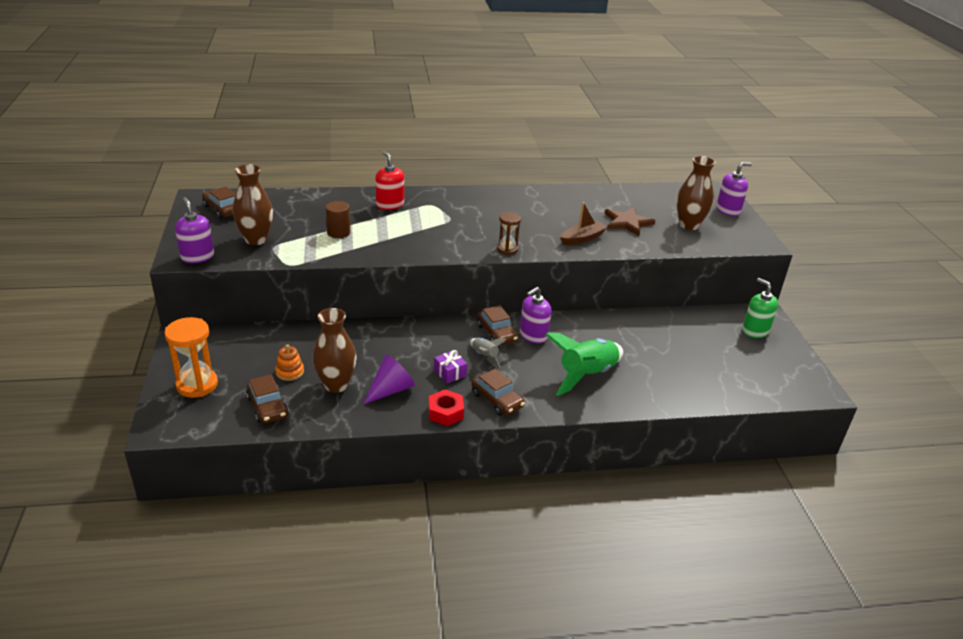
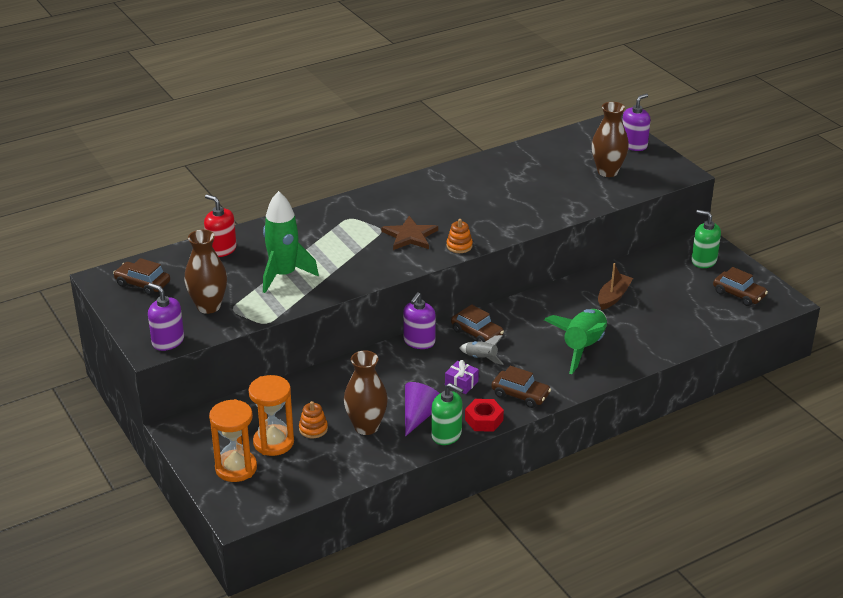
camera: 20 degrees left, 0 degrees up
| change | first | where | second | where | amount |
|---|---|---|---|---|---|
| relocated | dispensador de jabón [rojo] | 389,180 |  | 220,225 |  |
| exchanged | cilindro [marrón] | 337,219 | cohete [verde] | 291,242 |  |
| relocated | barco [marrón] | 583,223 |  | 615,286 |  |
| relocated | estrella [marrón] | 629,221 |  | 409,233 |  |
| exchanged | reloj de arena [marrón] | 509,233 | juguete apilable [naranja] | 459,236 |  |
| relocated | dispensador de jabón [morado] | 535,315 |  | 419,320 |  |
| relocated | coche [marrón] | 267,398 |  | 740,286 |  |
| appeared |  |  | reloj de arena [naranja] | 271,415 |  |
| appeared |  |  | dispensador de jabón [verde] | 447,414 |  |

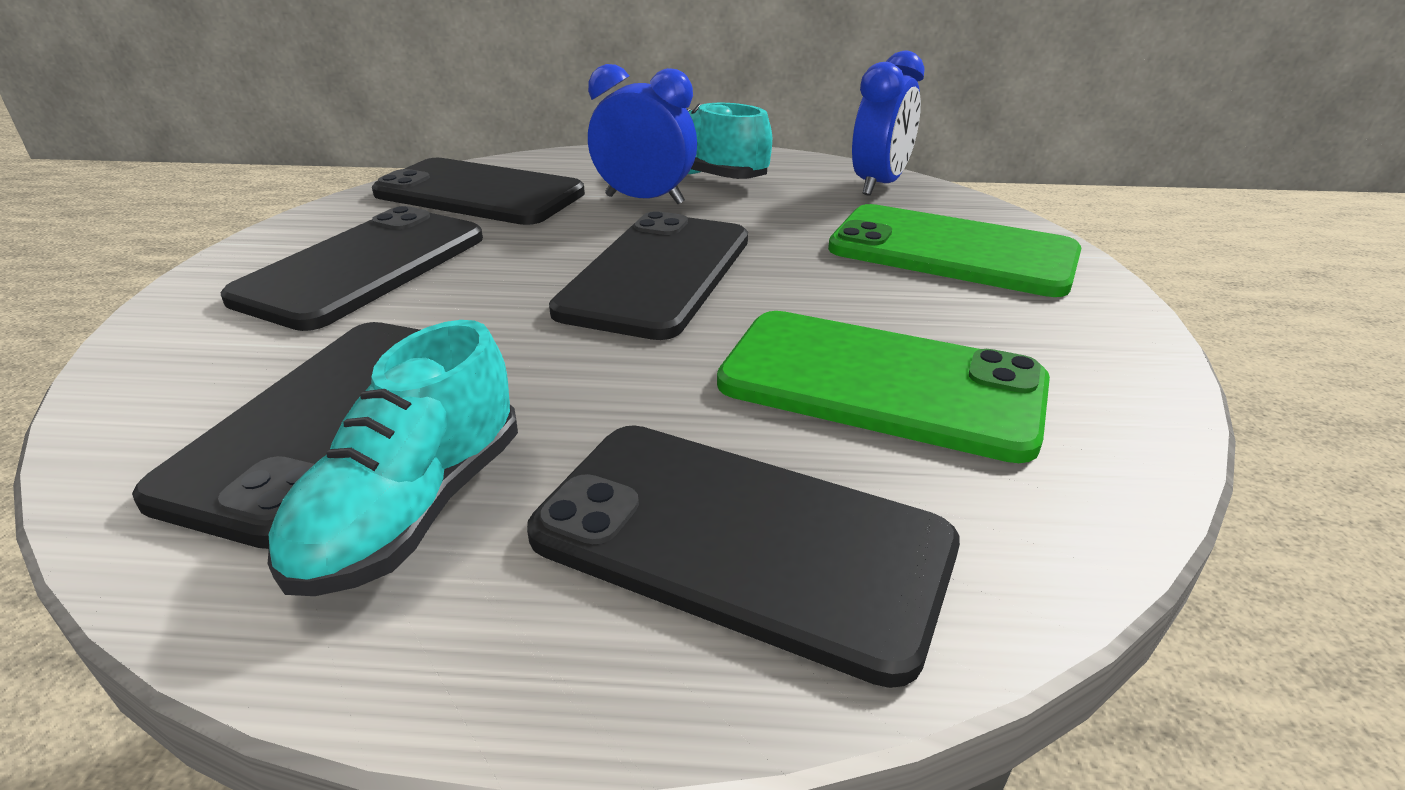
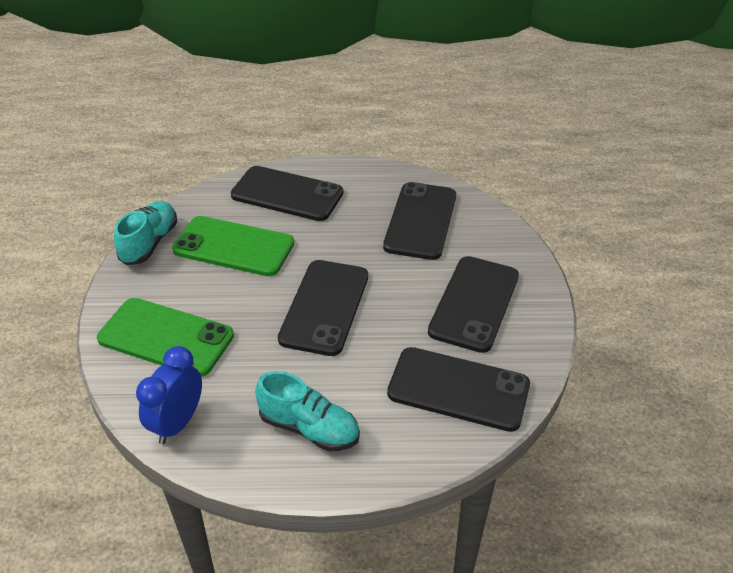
camera: 175 degrees right, 10 degrees up
| change | first | where | second | where | amount |
|---|---|---|---|---|---|
| missing | despertador [azul] | 642,134 |  |  |  |
| relocated | zapato [turquesa] | 393,458 |  | 145,233 |  |

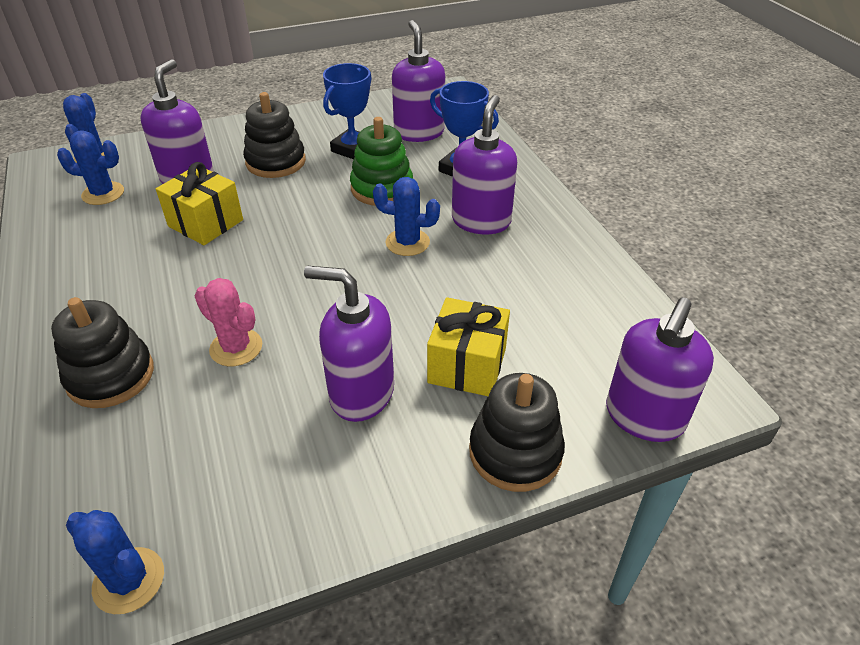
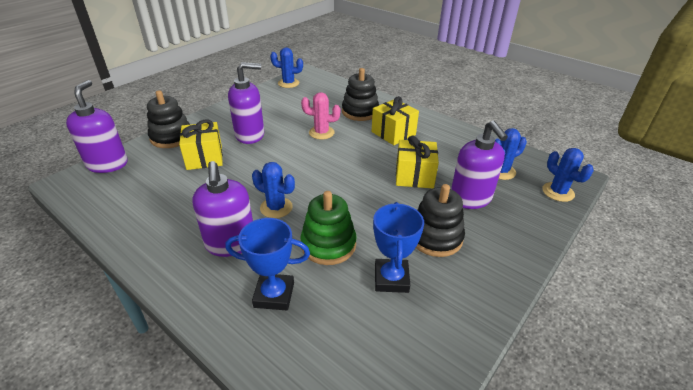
camera: 150 degrees right, 5 degrees down
| change | first | where | second | where | amount |
|---|---|---|---|---|---|
| missing | dispensador de jabón [morado] | 418,81 |  |  |  |
| spun | cactus [azul] | 406,216 |  | 273,190 | 45 degrees clockwise |
| appeared |  |  | regalo [amarillo] | 395,120 |  |

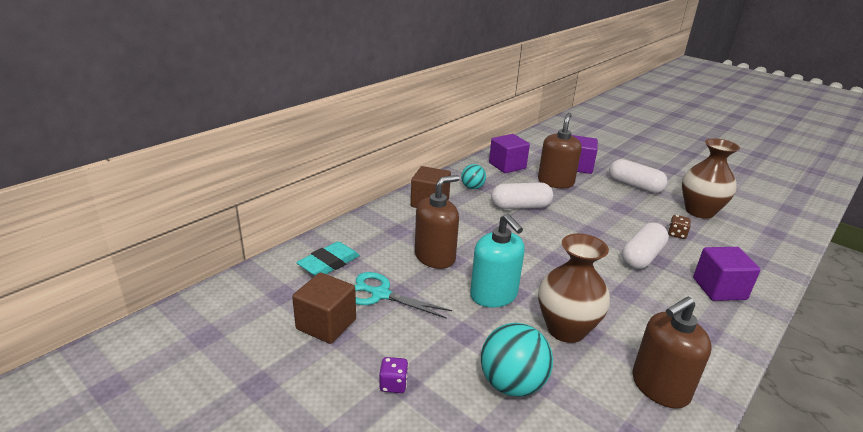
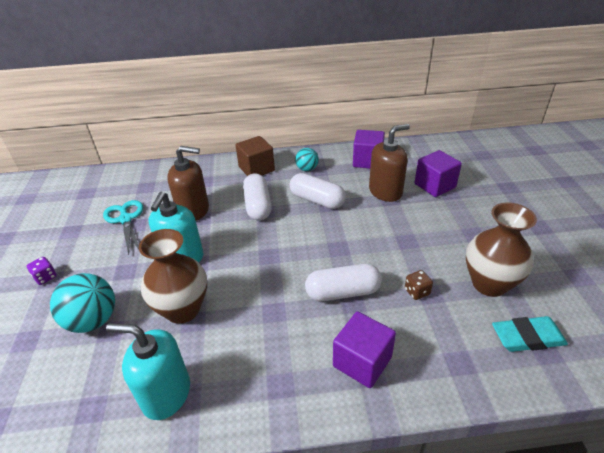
camera: 45 degrees right, 10 degrees up
| change | first | where | second | where | amount |
|---|---|---|---|---|---|
| relocated | cápsula [blanco] | 638,176 |  | 257,196 |  |
| relocated | goma de borrar [turquesa] | 328,259 |  | 530,334 |  |
| missing | cubo [marrón] | 324,308 |  |  |  |
| colour | dispensador de jabón [marrón] | 672,353 | dispensador de jabón [turquesa] | 148,371 |  |

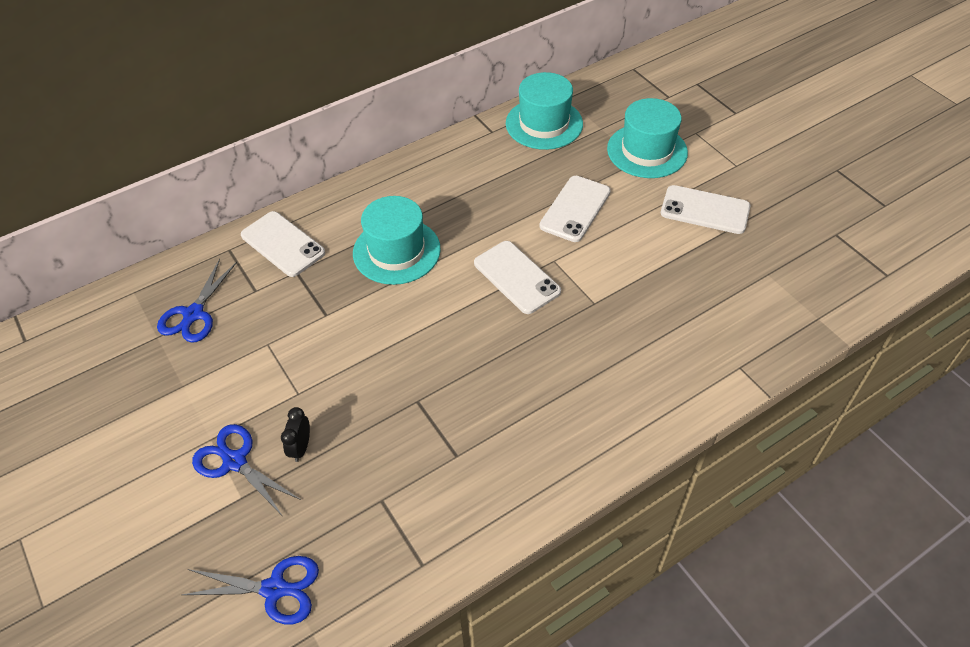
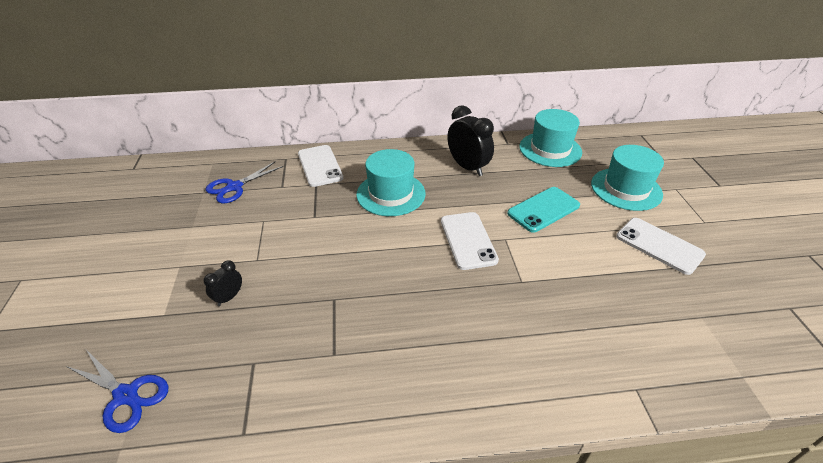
camera: 25 degrees right, 10 degrees down
| change | first | where | second | where | amount |
|---|---|---|---|---|---|
| colour | móvil [blanco] | 575,209 | móvil [turquesa] | 543,210 |  |
| missing | tijeras [azul] | 246,469 |  |  |  |
| appeared |  |  | despertador [negro] | 471,140 |  |

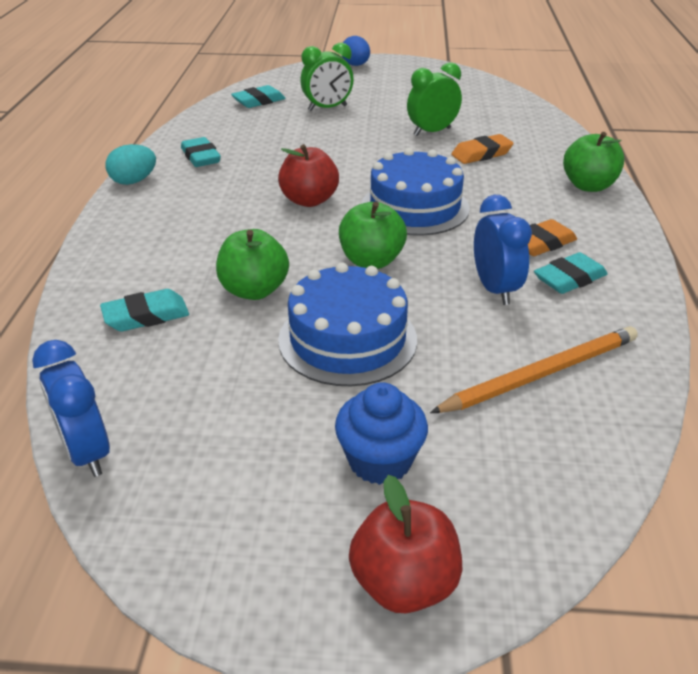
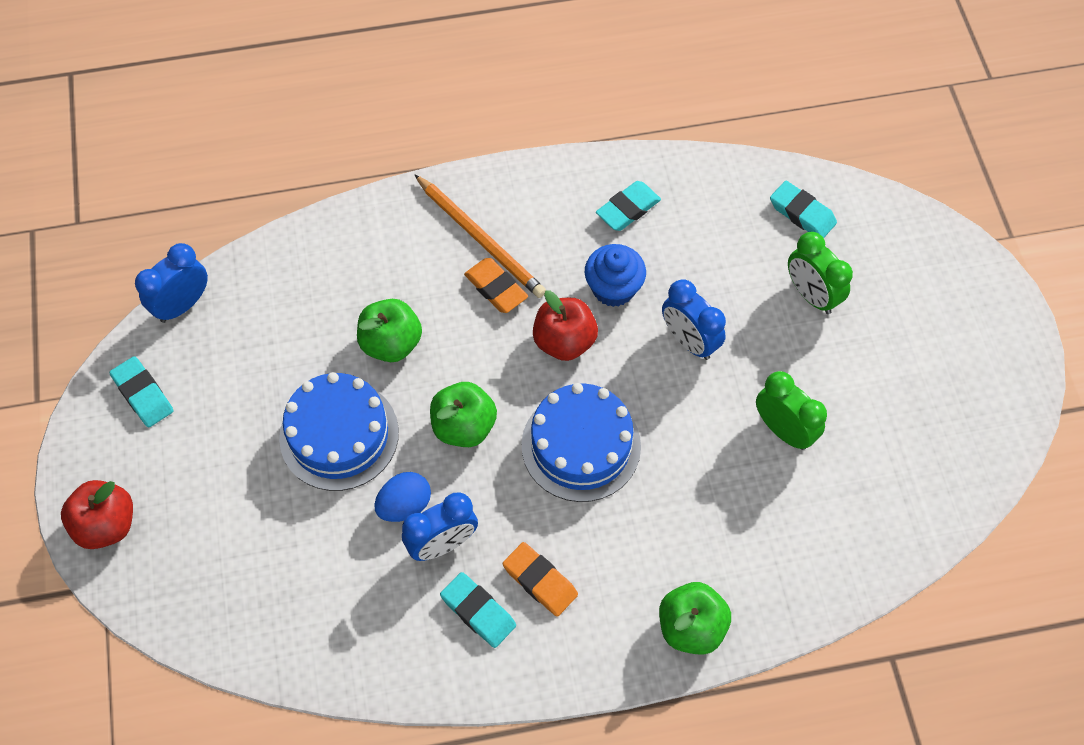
camera: 75 degrees right, 25 degrees up
| change | first | where | second | where | amount |
|---|---|---|---|---|---|
| relocated | huevo [azul] | 356,51 |  | 402,497 |  |
| relocated | goma de borrar [naranja] | 482,149 |  | 496,285 |  |
| missing | huevo [turquesa] | 130,164 |  |  |  |
| relocated | goma de borrar [turquesa] | 144,310 |  | 141,391 |  |
| relocated | lápiz [naranja] | 534,369 |  | 480,236 |  |
| relocated | magdalena [azul] | 381,433 |  | 615,275 |  |
| appeared |  |  | despertador [azul] | 694,319 |  |

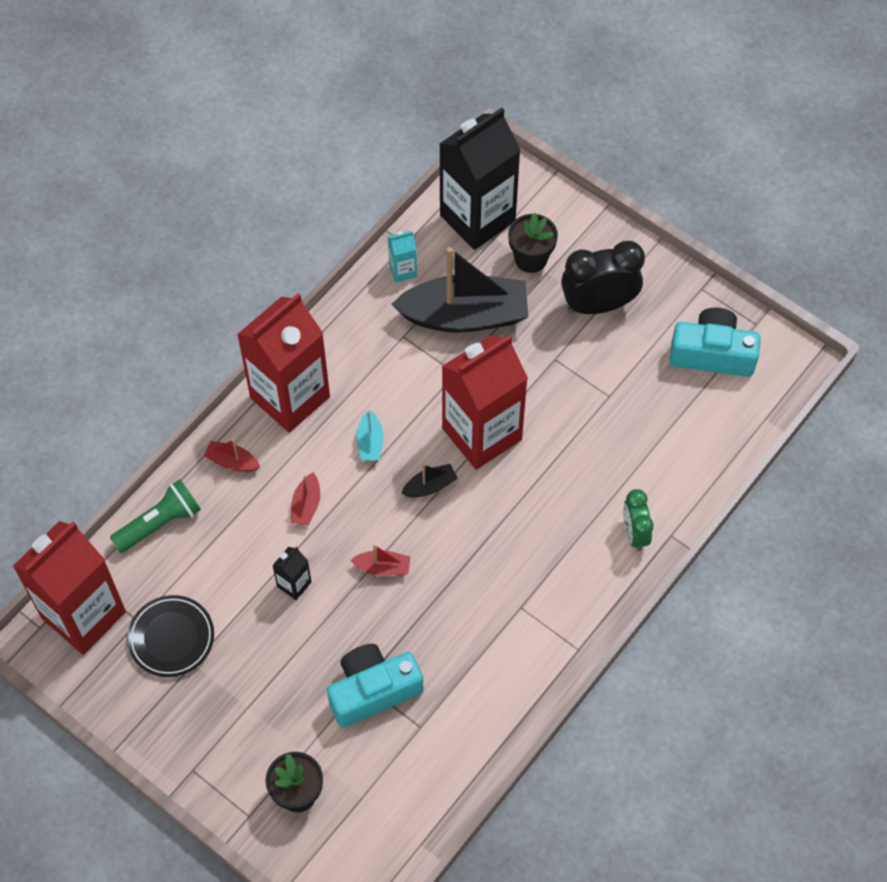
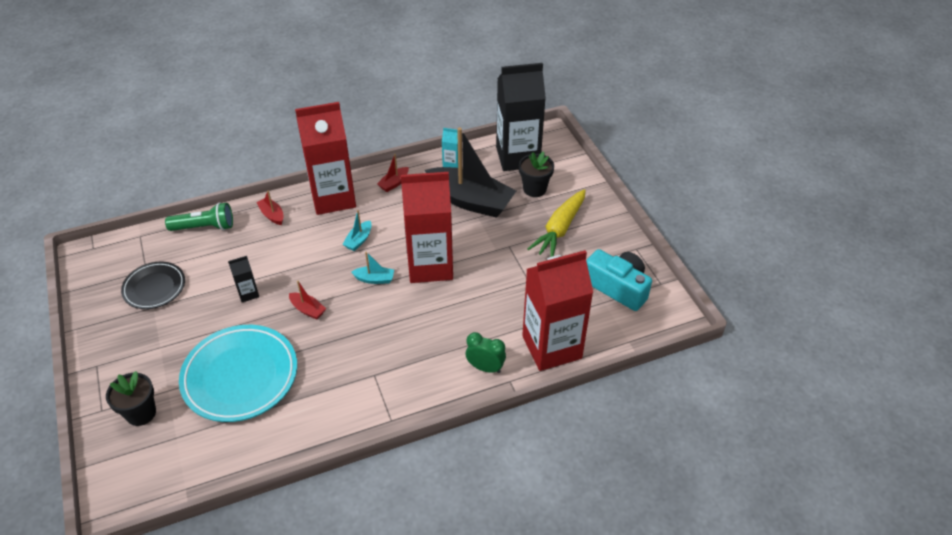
camera: 30 degrees right, 15 degrees down
| change | first | where | second | where | amount |
|---|---|---|---|---|---|
| exchanged | despertador [negro] | 603,277 | zanahoria [amarillo] | 556,223 |  |
| colour | barco [negro] | 429,480 | barco [turquesa] | 372,268 |  |
| relocated | barco [rojo] | 305,499 |  | 393,173 |  |
| spun | despertador [verde] | 638,520 |  | 486,352 | 90 degrees clockwise |
| relocated | cartón de leche [rojo] | 69,588 |  | 558,310 |  |
| exchanged | cámara [turquesa] | 375,686 | plato [turquesa] | 238,373 |  |

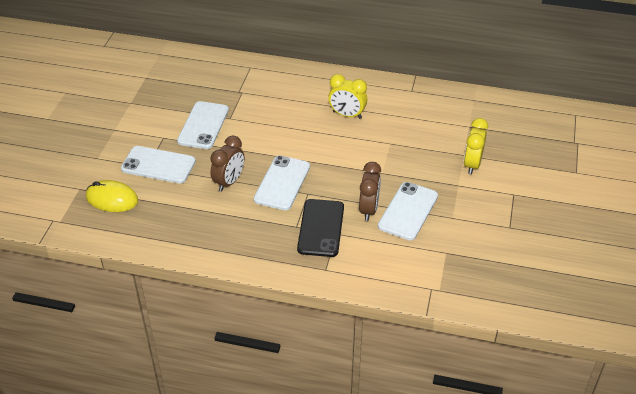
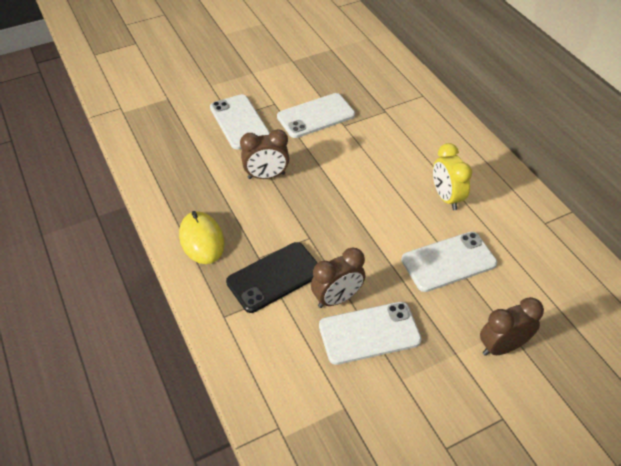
camera: 50 degrees right, 5 degrees up
| change | first | where | second | where | amount |
|---|---|---|---|---|---|
| colour | despertador [amarillo] | 476,146 | despertador [marrón] | 512,326 |  |
| relocated | móvil [blanco] | 282,182 |  | 449,261 |  |
| relocated | ratón [amarillo] | 112,196 |  | 202,237 |  |

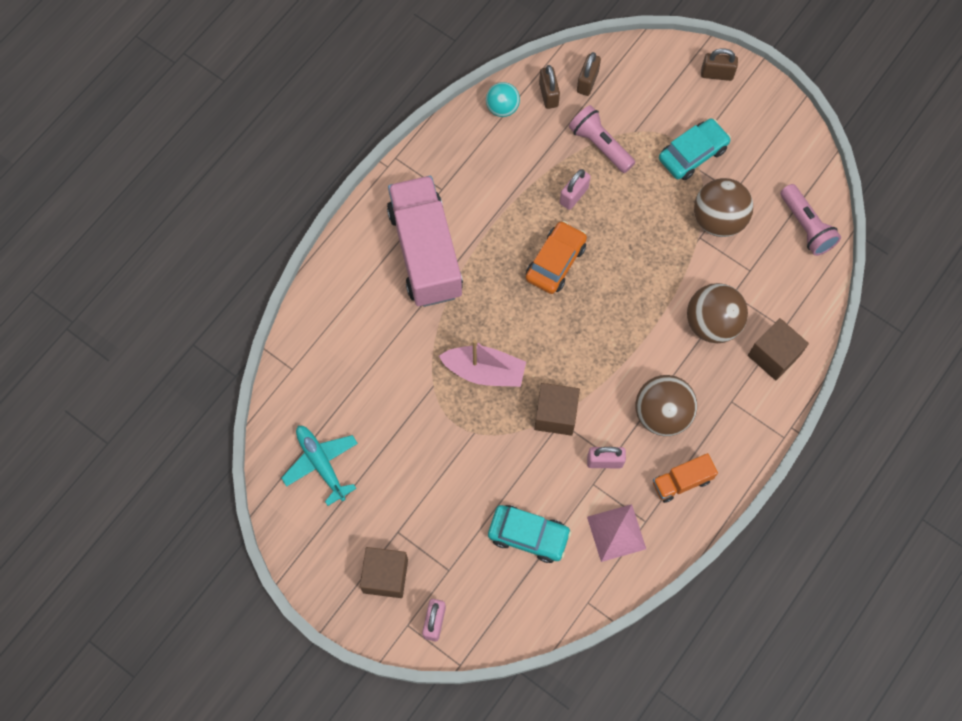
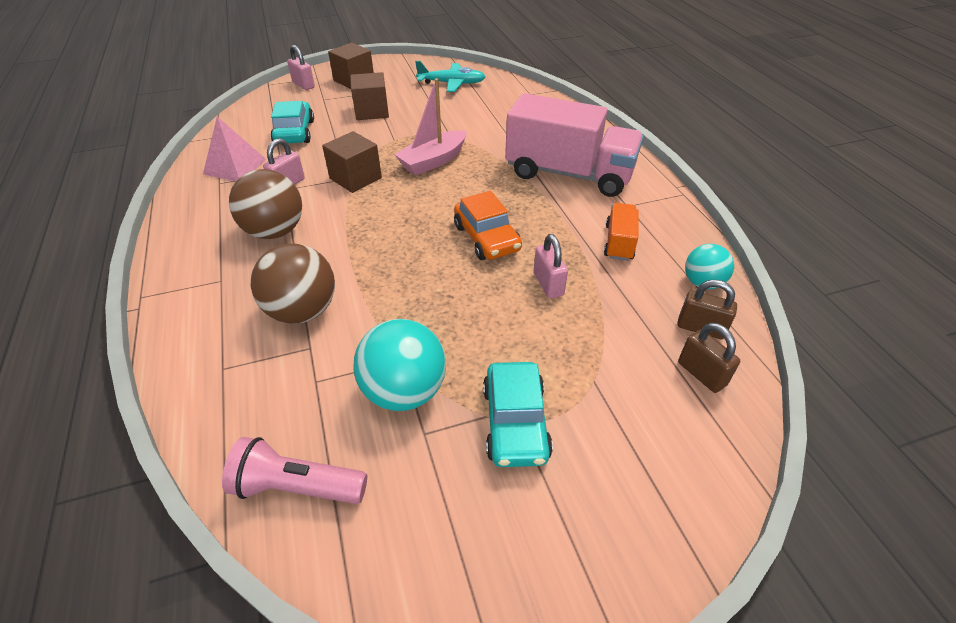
camera: 125 degrees right, 25 degrees down
| change | first | where | second | where | amount |
|---|---|---|---|---|---|
| missing | candado [marrón] | 719,64 |  |  |  |
| missing | lámpara de mano [rosa] | 602,139 |  |  |  |
| colour | pelota [marrón] | 723,207 | pelota [turquesa] | 399,365 |  |
| relocated | cubo [marrón] | 778,349 |  | 370,96 |  |
| relocated | camión [naranja] | 685,478 |  | 621,232 |  |
| spun | coche [turquesa] | 529,534 |  | 292,122 | 120 degrees clockwise |

